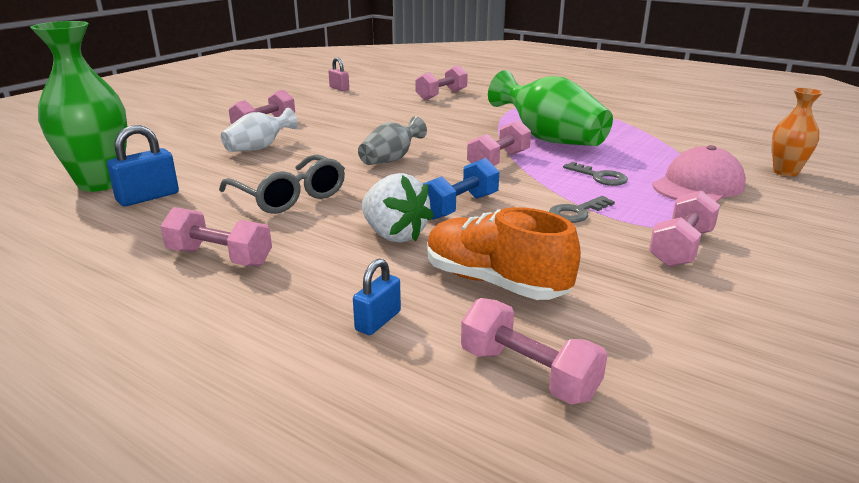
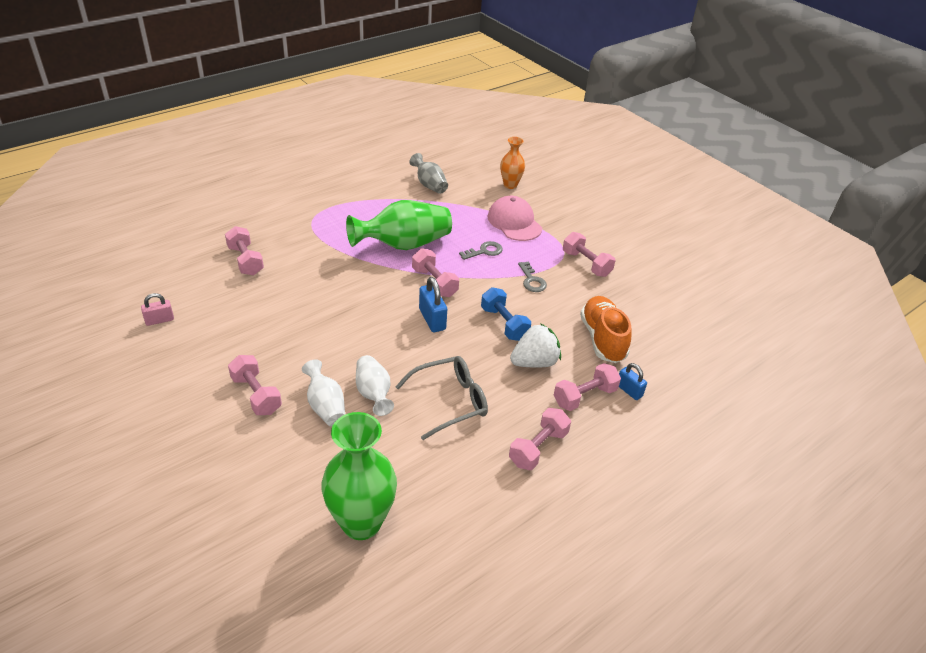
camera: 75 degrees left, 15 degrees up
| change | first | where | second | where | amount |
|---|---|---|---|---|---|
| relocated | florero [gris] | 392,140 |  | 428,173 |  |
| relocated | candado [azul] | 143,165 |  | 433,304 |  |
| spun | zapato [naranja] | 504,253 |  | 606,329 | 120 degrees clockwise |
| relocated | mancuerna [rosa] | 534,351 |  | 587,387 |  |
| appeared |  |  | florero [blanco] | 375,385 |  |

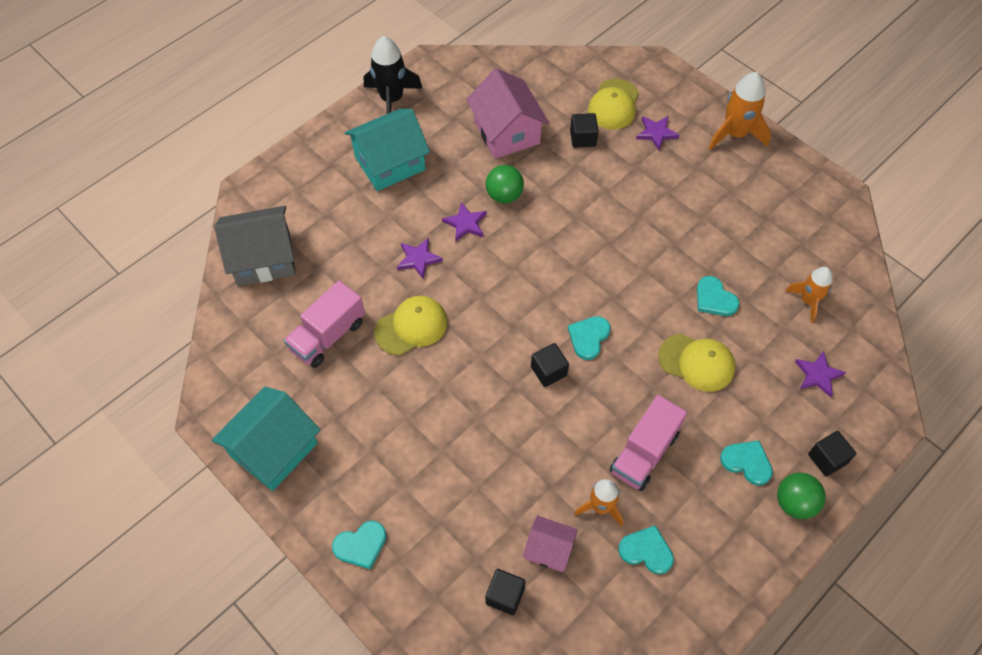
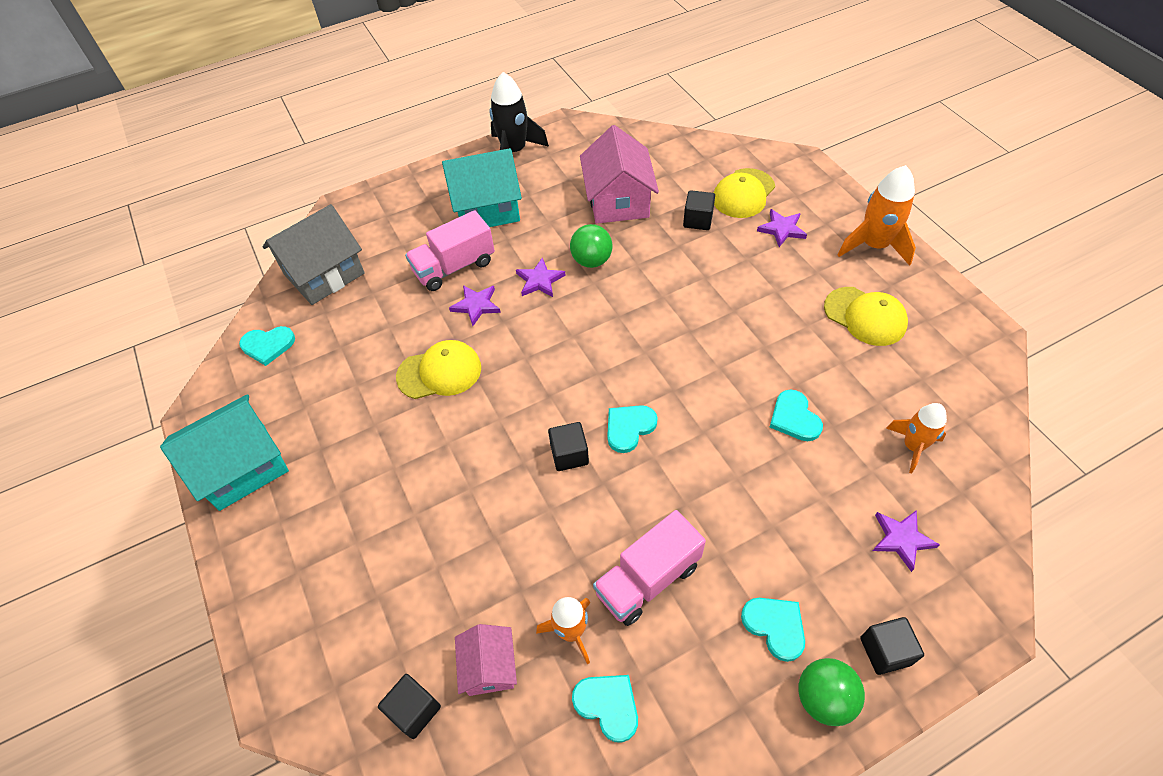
camera: 20 degrees right, 5 degrees down
| change | first | where | second | where | amount |
|---|---|---|---|---|---|
| spun | casa [gris] | 255,246 |  | 314,254 | 45 degrees counterclockwise |
| relocated | camión [rosa] | 324,324 |  | 450,250 |  |
| relocated | gorra [amarillo] | 696,363 |  | 866,316 |  |
| spun | casa [rosa] | 550,543 |  | 486,660 | 45 degrees clockwise |
| relocated | corazón [turquesa] | 359,545 |  | 267,346 |  |

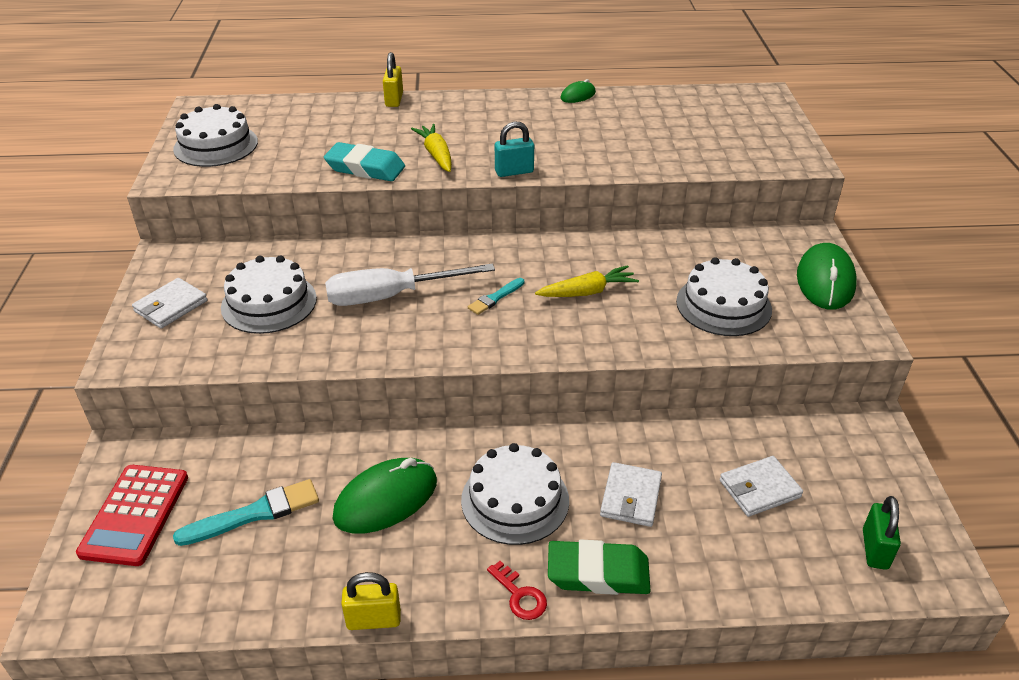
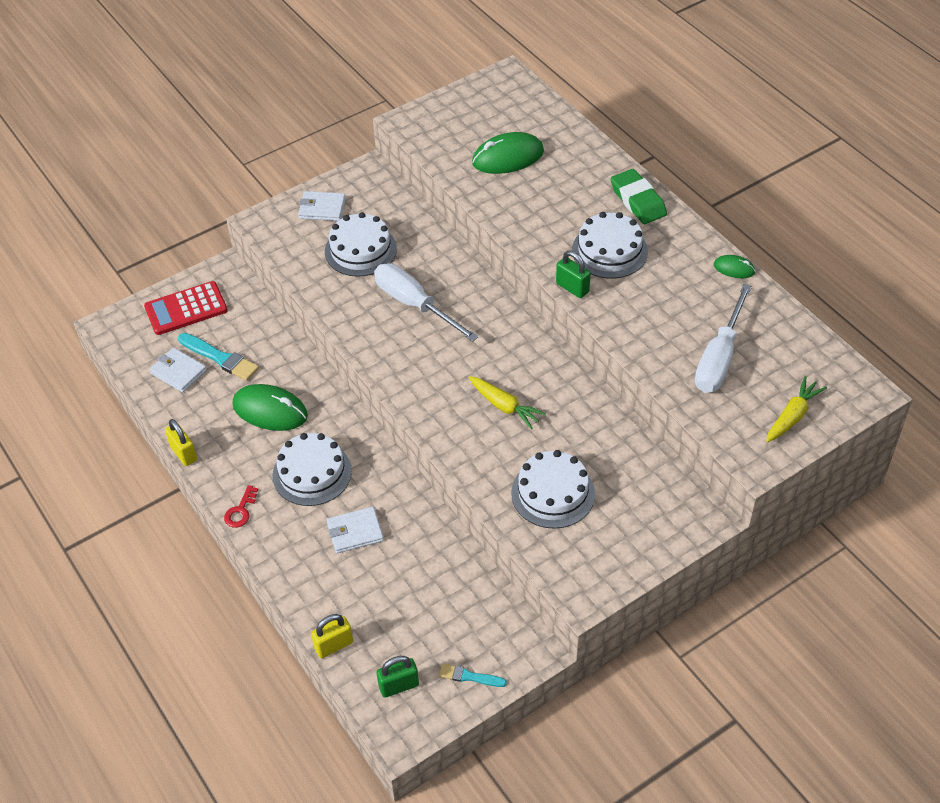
camera: 60 degrees right, 10 degrees up
| change | first | where | second | where | amount |
|---|---|---|---|---|---|
| relocated | candado [amarillo] | 393,79 |  | 332,636 |  |
| relocated | tarta [blanco] | 215,135 |  | 610,245 |  |
| colour | candado [turquesa] | 514,149 | candado [verde] | 573,274 |  |
| relocated | zanahoria [amarillo] | 431,148 |  | 796,409 |  |
| missing | goma de borrar [turquesa] | 364,161 |  |  |  |
| relocated | ratón [verde] | 827,276 |  | 508,153 |  |
| relocated | pincel [turquesa] | 496,296 |  | 473,675 |  |
| relocated | cartera [blanco] | 761,486 |  | 178,370 |  |
| relocated | goma de borrar [verde] | 599,567 |  | 639,196 |  |
| appeared |  |  | destornillador [blanco] | 723,338 |  |

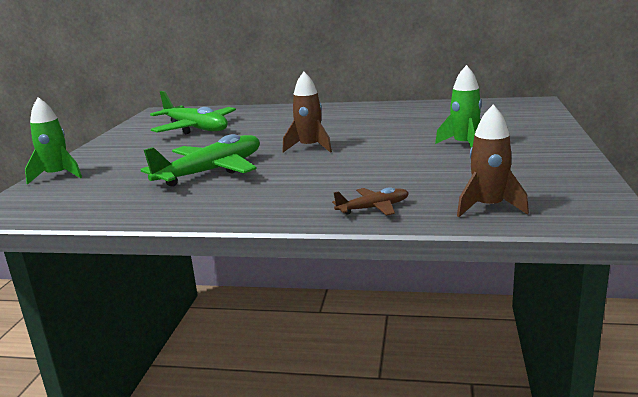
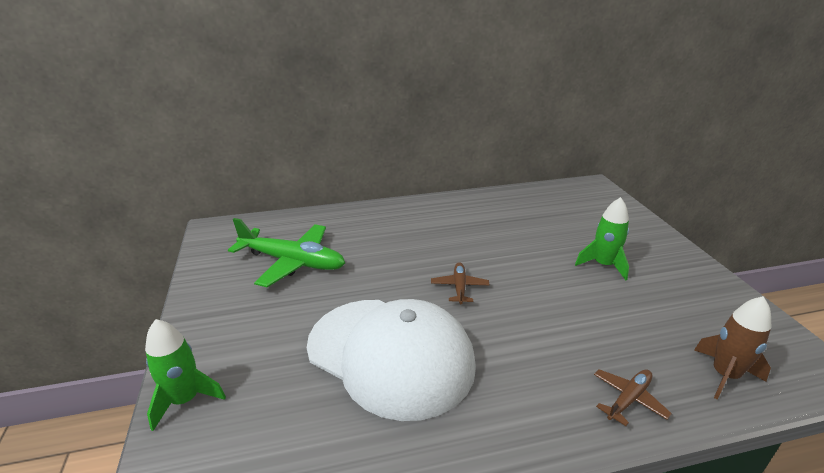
camera: 25 degrees left, 10 degrees up
| change | first | where | second | where | amount |
|---|---|---|---|---|---|
| exchanged | cohete [marrón] | 307,112 | avión [marrón] | 460,283 |  |
| exchanged | avión [verde] | 200,160 | gorra [blanco] | 391,360 |  |

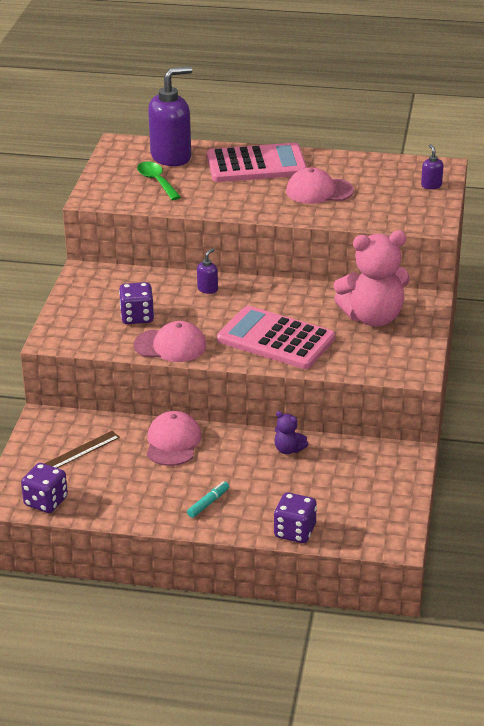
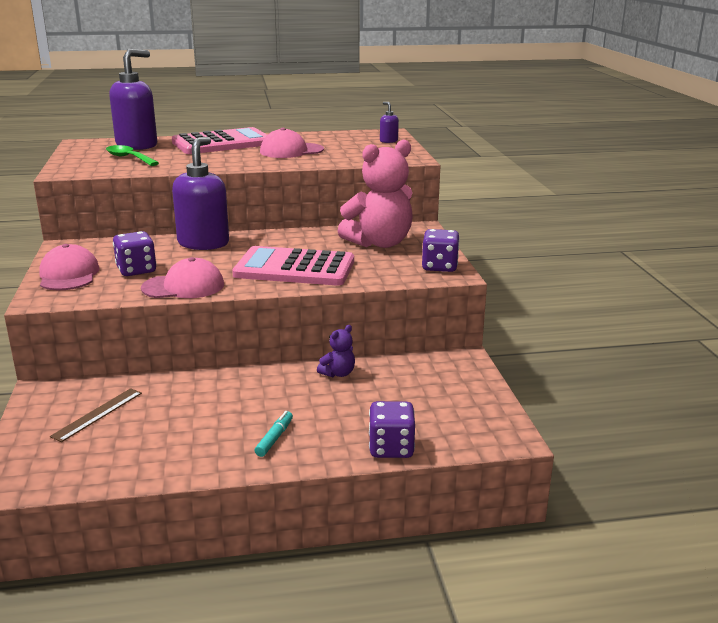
camera: 20 degrees left, 10 degrees down
| change | first | where | second | where | amount |
|---|---|---|---|---|---|
| size | dispensador de jabón [morado] | 207,271 |  | 200,193 | x2.33 |
| relocated | gorra [rosa] | 174,438 |  | 69,267 |  |
| spun | osito [morado] | 291,432 |  | 336,351 | 60 degrees counterclockwise |
| relocated | dado [morado] | 44,488 |  | 441,250 |  |

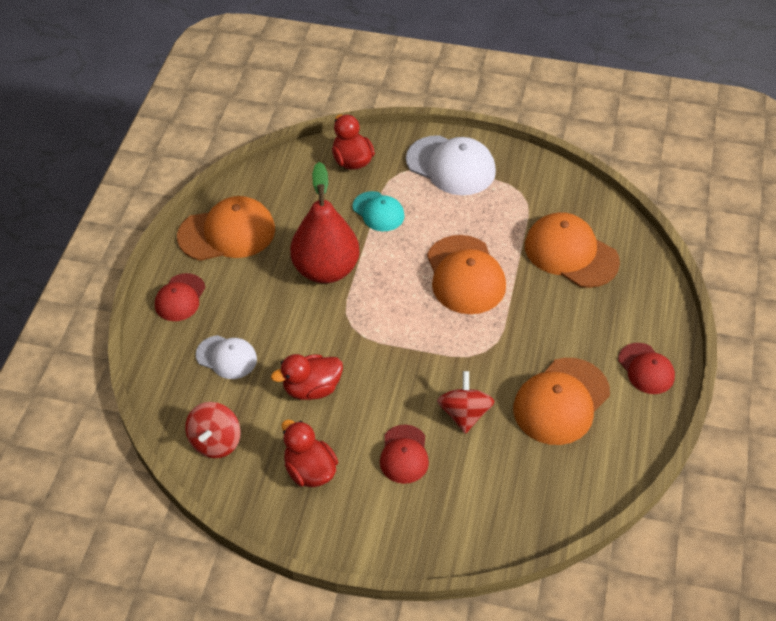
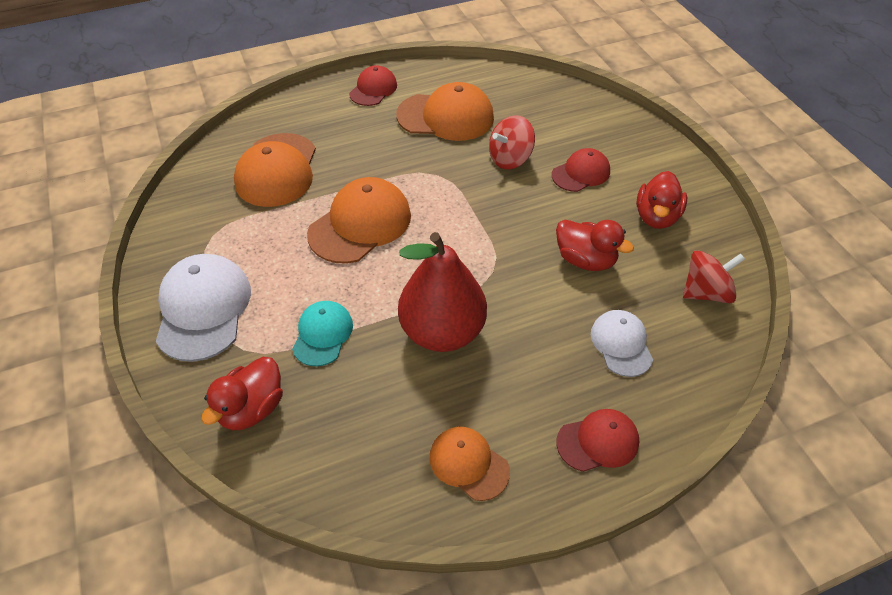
camera: 125 degrees left, 0 degrees up
| change | first | where | second | where | amount |
|---|---|---|---|---|---|
| size | gorra [naranja] | 226,228 |  | 469,464 | x0.59 |

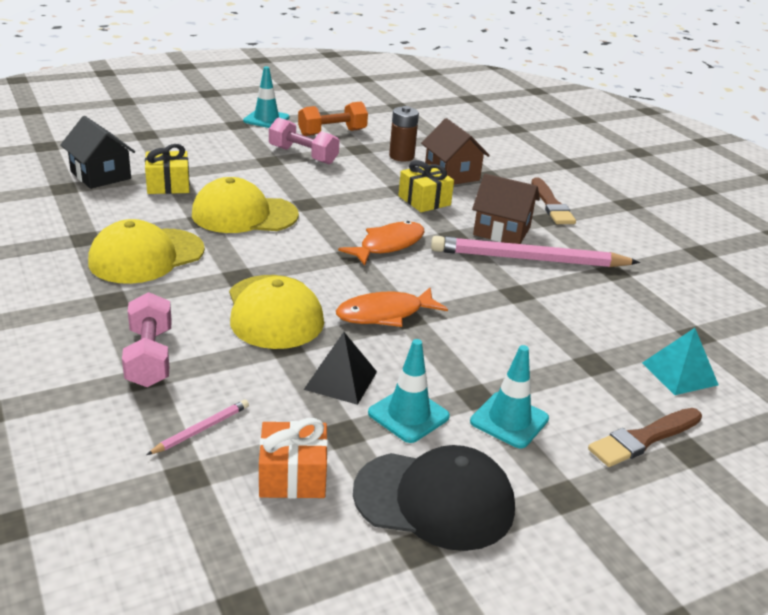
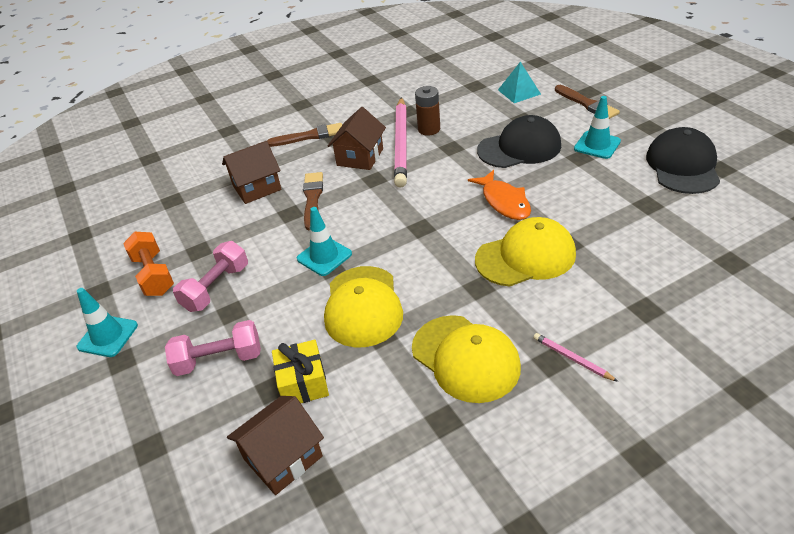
camera: 85 degrees left, 10 degrees up
| change | first | where | second | where | amount |
|---|---|---|---|---|---|
| relocated | pila [marrón] | 404,134 |  | 427,111 |  |
| colour | casa [negro] | 97,152 | casa [marrón] | 275,445 |  |
| exchanged | regalo [amarillo] | 426,186 | pincel [marrón] | 313,201 |  |
| missing | pez [naranja] | 381,243 |  |  |  |
| relocated | mancuerna [rosa] | 147,339 |  | 213,348 |  |
| missing | pirámide [negro] | 340,368 |  |  |  |
| relocated | cono de tráfico [turquesa] | 409,391 |  | 324,241 |  |
| relocated | lápiz [rosa] | 198,427 |  | 575,357 |  |
| missing | regalo [naranja] | 293,458 |  |  |  |
| appeared |  |  | gorra [negro] | 519,141 |  |

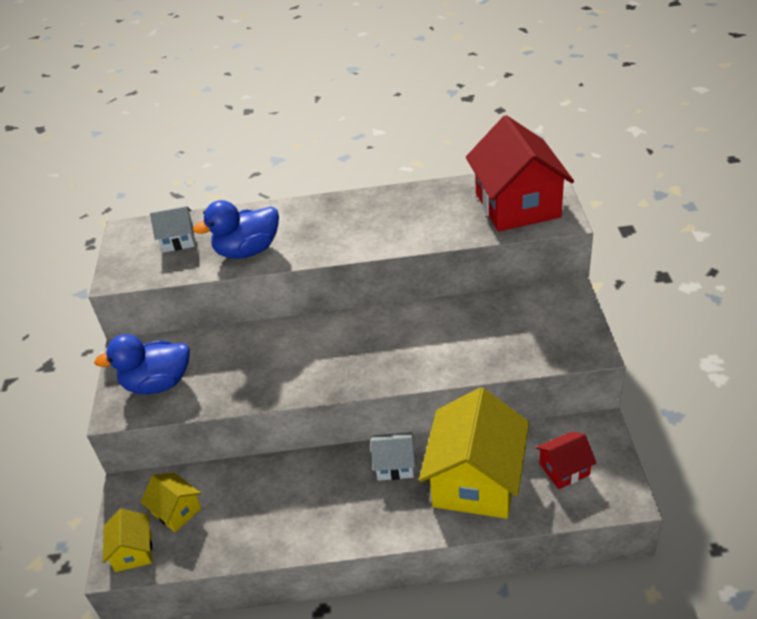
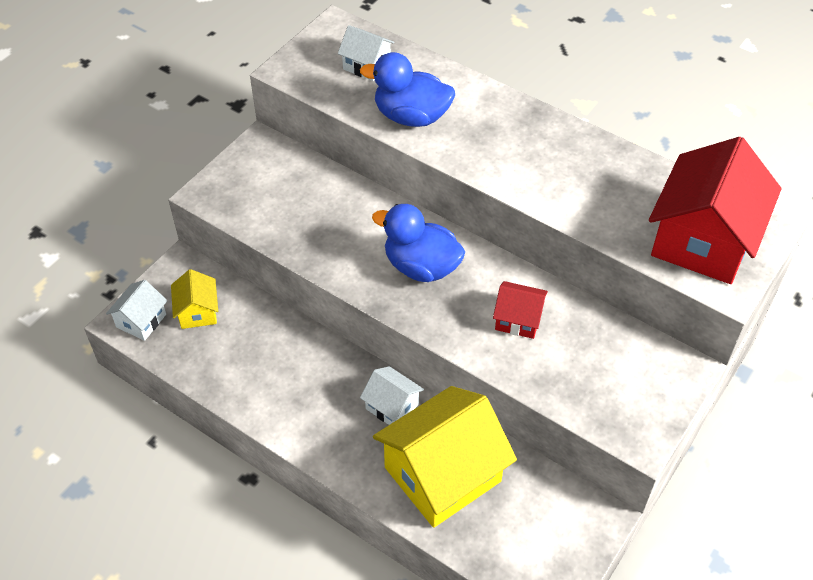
camera: 35 degrees right, 10 degrees up
| change | first | where | second | where | amount |
|---|---|---|---|---|---|
| relocated | pato [azul] | 142,364 |  | 418,243 |  |
| relocated | casa [rojo] | 566,460 |  | 520,310 |  |
| colour | casa [amarillo] | 127,540 | casa [blanco] | 136,310 |  |

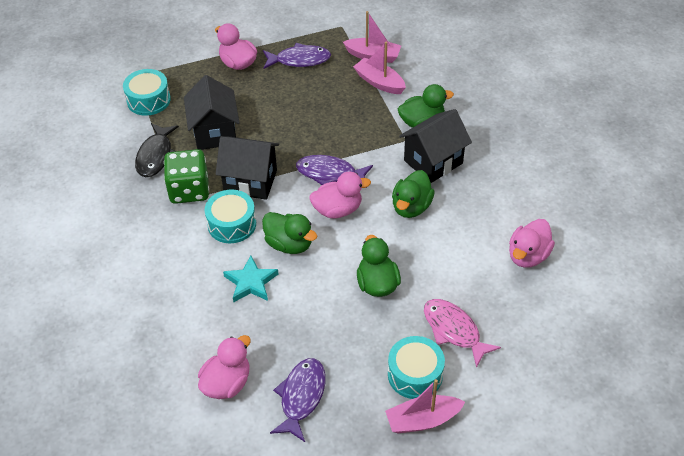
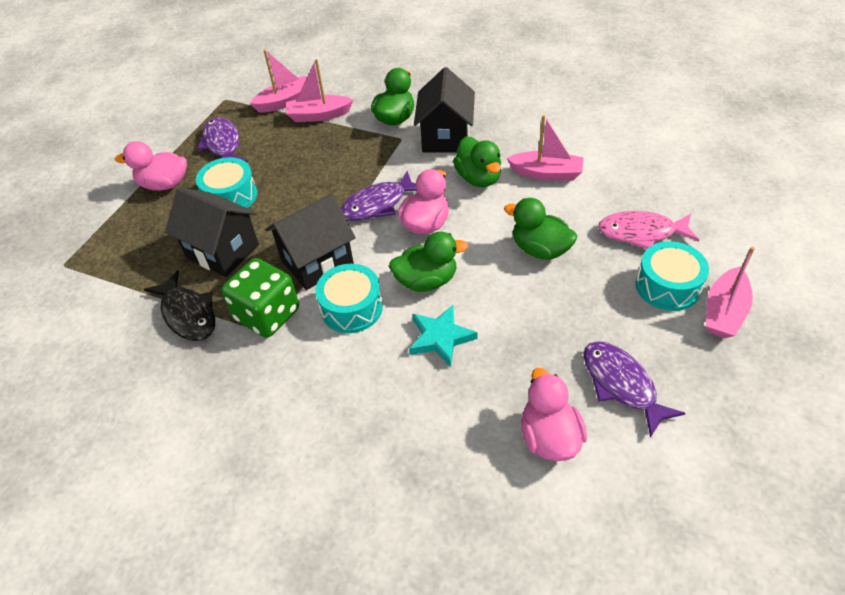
camera: 45 degrees left, 0 degrees up
| change | first | where | second | where | amount |
|---|---|---|---|---|---|
| spun | pez [morado] | 297,56 |  | 222,139 | 60 degrees counterclockwise |
| relocated | tambor [turquesa] | 147,92 |  | 226,182 |  |
| missing | pato [rosa] | 532,243 |  |  |  |
| appeared |  |  | barco [rosa] | 545,148 |  |

